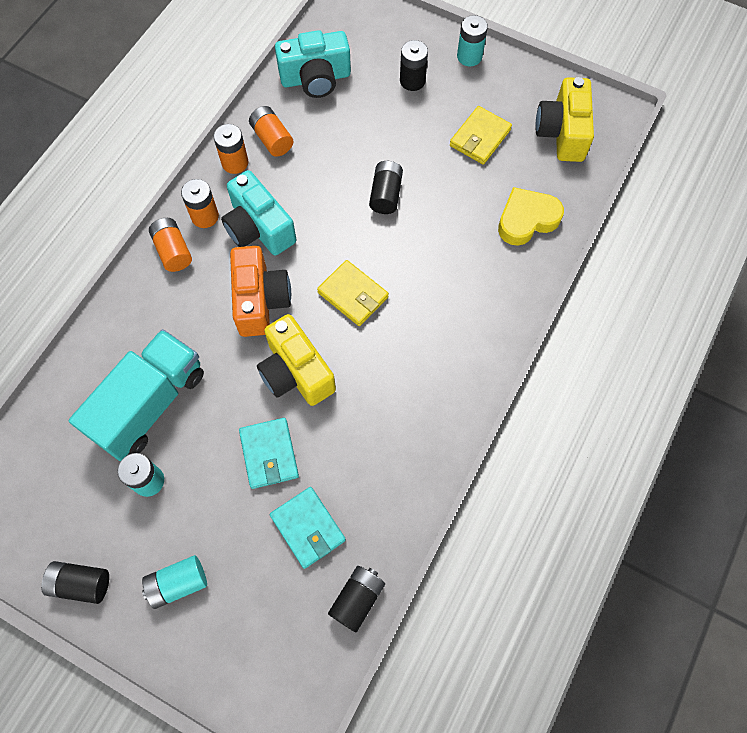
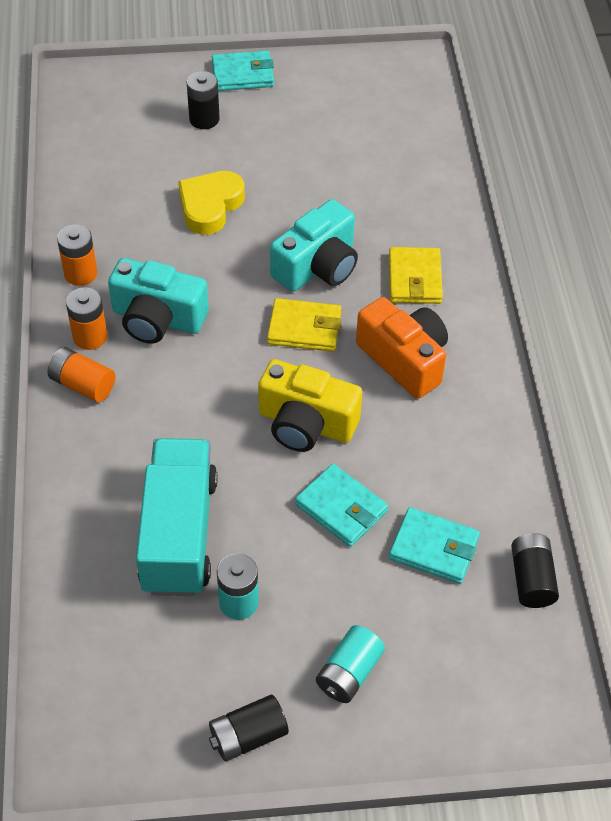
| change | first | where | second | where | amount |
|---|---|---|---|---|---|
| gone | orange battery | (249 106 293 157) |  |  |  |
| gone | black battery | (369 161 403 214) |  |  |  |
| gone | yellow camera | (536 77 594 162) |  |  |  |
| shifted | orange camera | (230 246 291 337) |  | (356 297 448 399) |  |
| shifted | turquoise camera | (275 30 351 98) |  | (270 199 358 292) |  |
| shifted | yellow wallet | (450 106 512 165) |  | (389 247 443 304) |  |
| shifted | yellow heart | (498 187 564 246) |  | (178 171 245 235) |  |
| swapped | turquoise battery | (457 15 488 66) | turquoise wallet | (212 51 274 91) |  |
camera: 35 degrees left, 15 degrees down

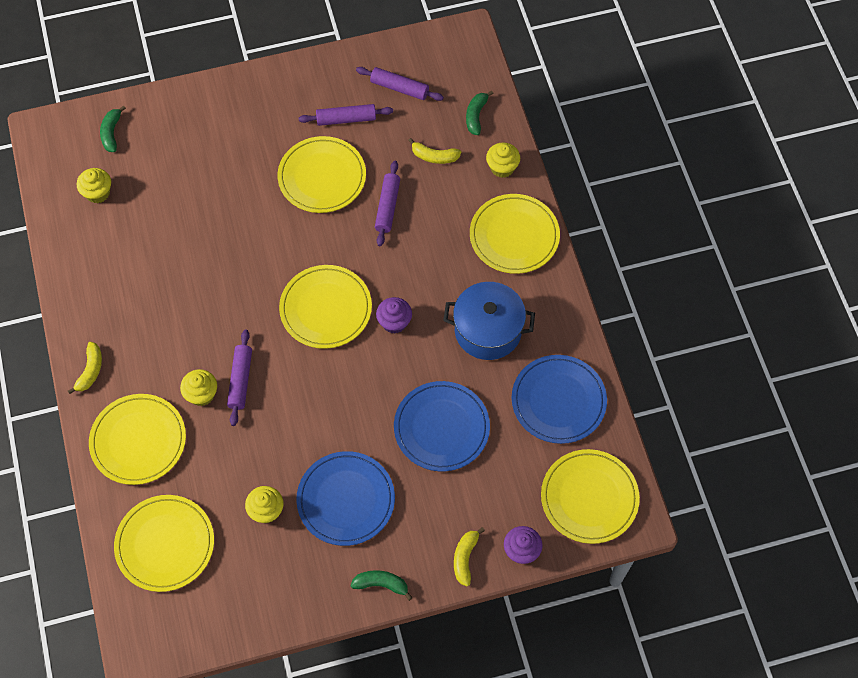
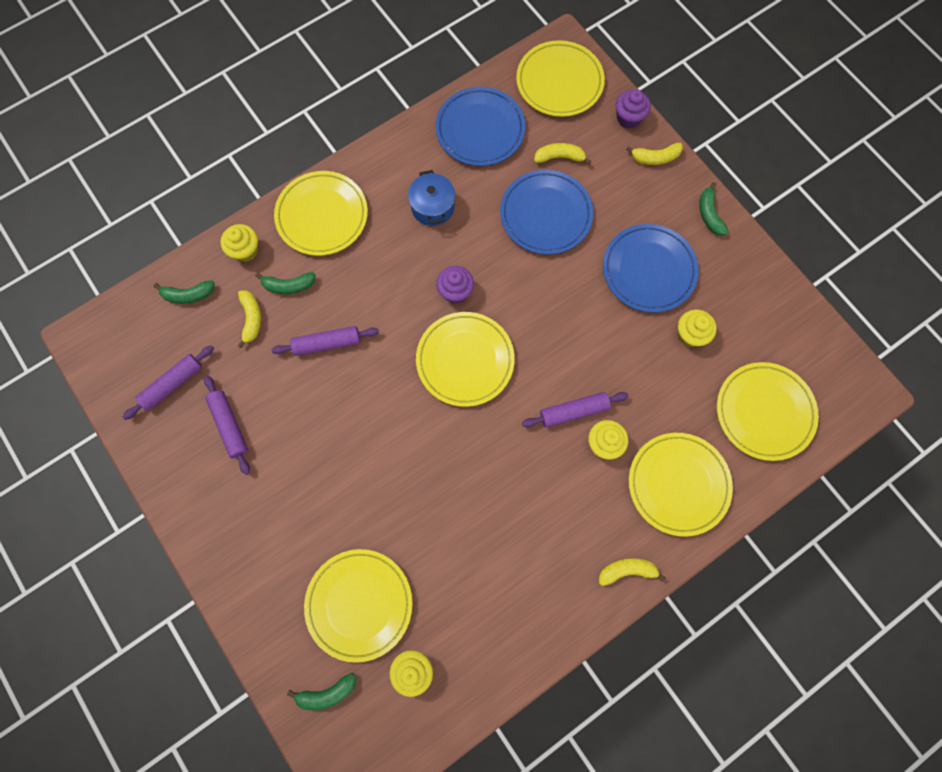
| change | first | where | second | where | amount |
|---|---|---|---|---|---|
| new |  |  | green banana | (255 272 316 294) |  |
| new |  |  | yellow banana | (534 143 591 164) |  |
| shifted | yellow plate | (278 136 366 213) |  | (304 549 412 663) |  |
| rotated | purple rolling pin | (356 67 444 101) |  | (123 346 214 420) | 45 degrees clockwise |
| scaled | blue pot | (443 282 535 360) |  | (408 170 455 226) | x0.65 |
camera: 110 degrees left, 10 degrees up

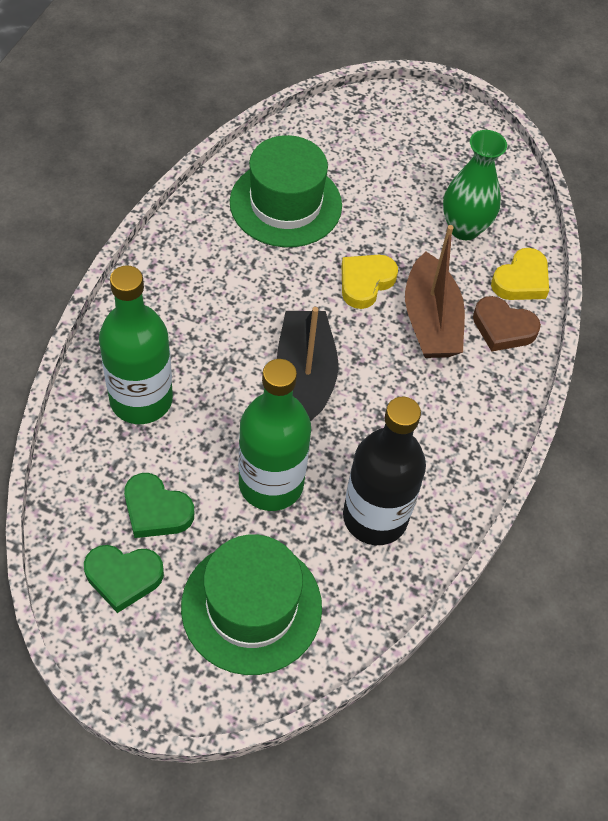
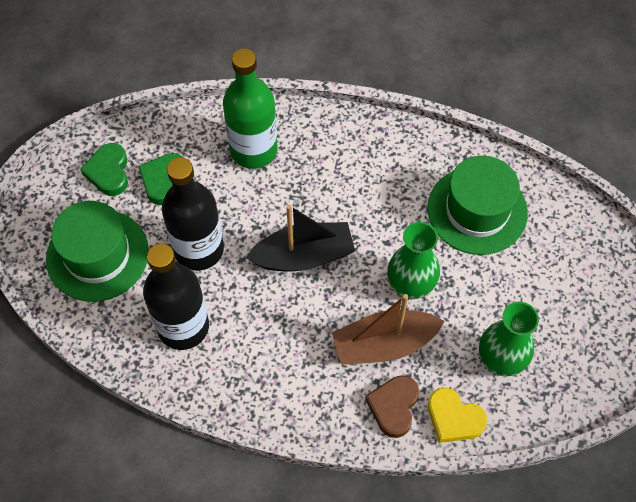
| change | first | where | second | where | amount |
|---|---|---|---|---|---|
| swapped | yellow heart | (342 255 398 309) | green vase | (387 222 440 299) |  |
| repainted | green bottle | (239 359 311 511) | black bottle | (162 157 224 270) |  |
camera: 85 degrees right, 5 degrees up

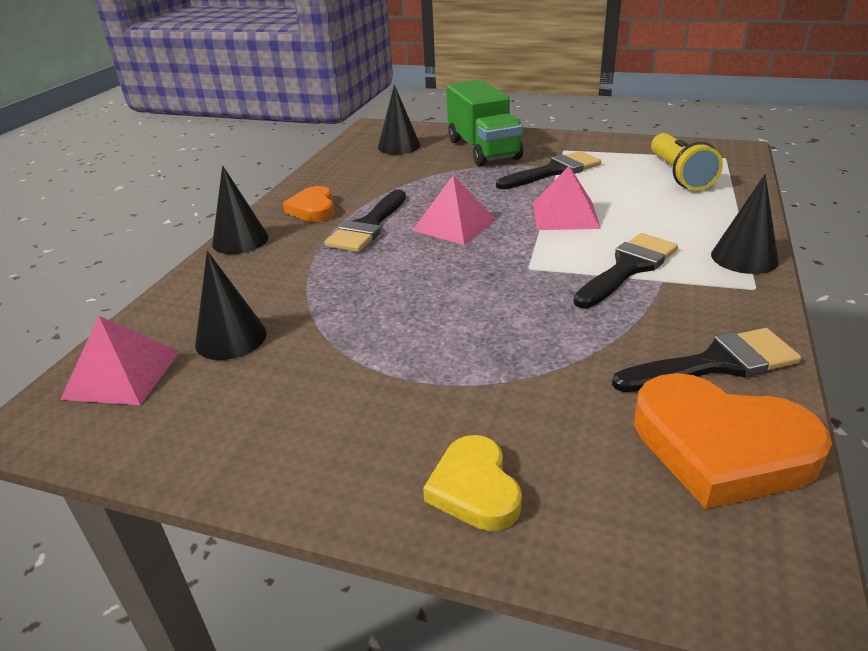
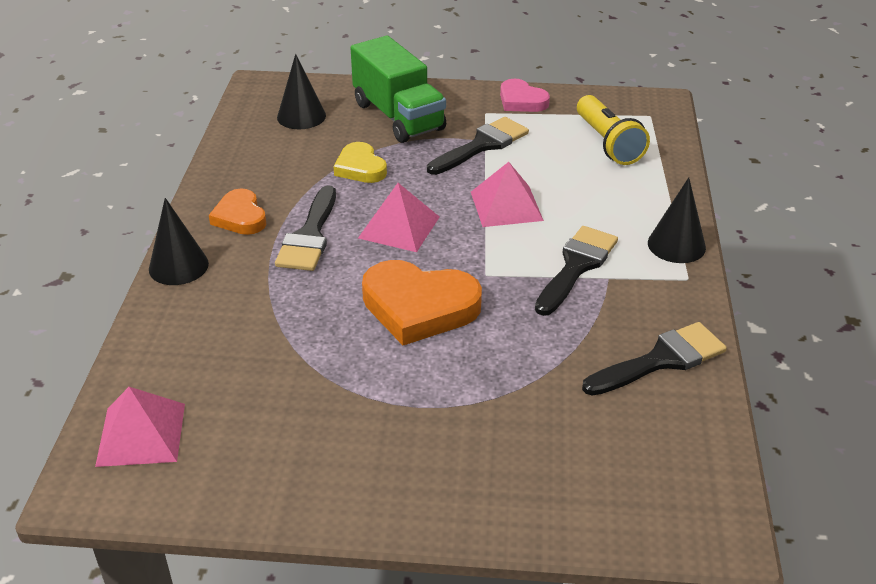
| change | first | where | second | where | amount |
|---|---|---|---|---|---|
| gone | black cone | (195 251 267 360) |  |  |  |
| new |  |  | pink heart | (500 79 550 112) |  |
| shifted | yellow heart | (423 435 522 531) |  | (333 142 387 183) |  |
| shifted | orange heart | (634 373 832 509) |  | (362 260 482 345) |  |
camera: 15 degrees left, 5 degrees up

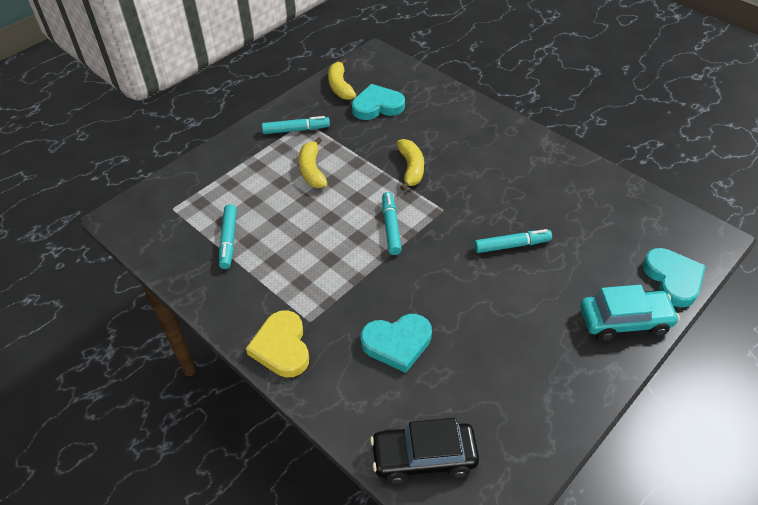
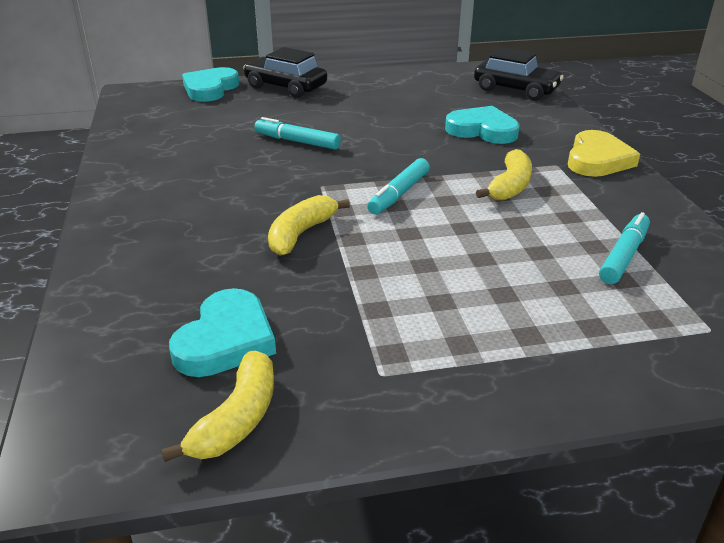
| change | first | where | second | where | amount |
|---|---|---|---|---|---|
| gone | turquoise marker | (262 116 330 134) |  |  |  |
| shifted | yellow banana | (299 137 328 188) |  | (476 149 532 201) |  |
| repainted | turquoise car | (580 284 680 341) | black car | (243 47 327 98) |  |
| rotated | turquoise heart | (352 84 405 120) |  | (169 288 276 377) | 90 degrees counterclockwise |
camera: 145 degrees left, 15 degrees down

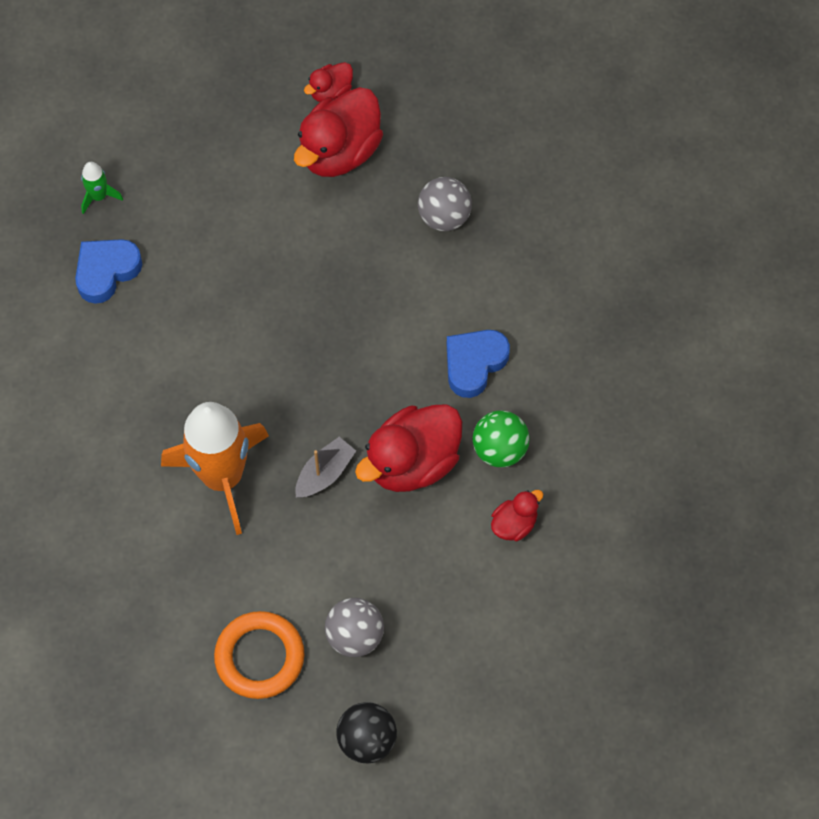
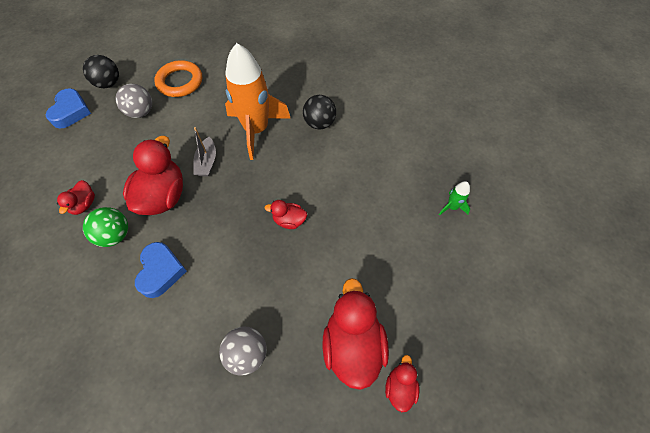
| change | first | where | second | where | amount |
|---|---|---|---|---|---|
| new |  |  | red duck | (264 200 307 229) |  |
| new |  |  | black ball | (303 95 336 129) |  |
| shifted | blue heart | (75 239 143 304) |  | (46 89 91 128) |  |
camera: 140 degrees right, 5 degrees down

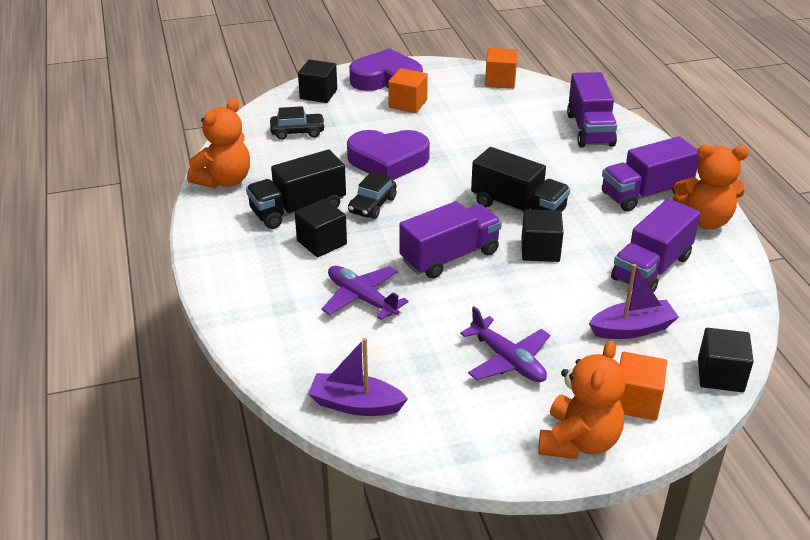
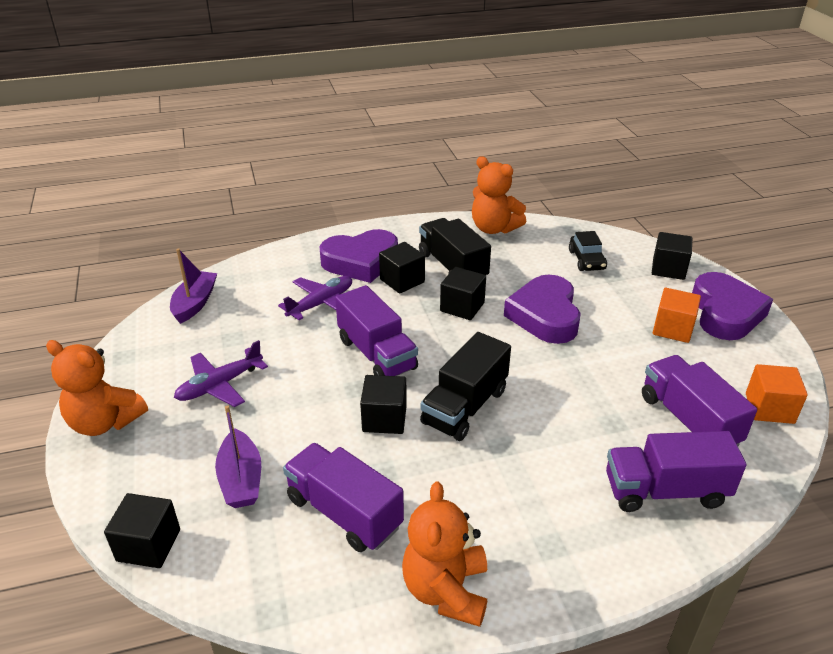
| change | first | where | second | where | amount |
|---|---|---|---|---|---|
| gone | orange cube | (620 352 667 421) |  |  |  |
| new |  |  | purple heart | (320 229 398 283) |  |
| shifted | purple truck | (602 136 699 212) |  | (642 355 757 446) |  |
| swapped | black car | (348 172 396 219) | black cube | (440 267 486 320) |  |
camera: 90 degrees right, 0 degrees up

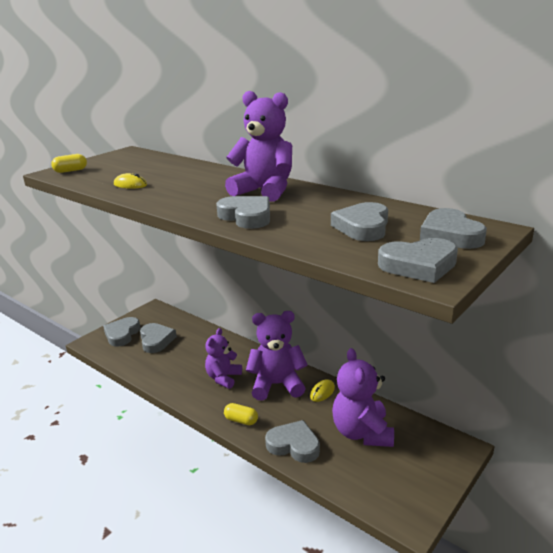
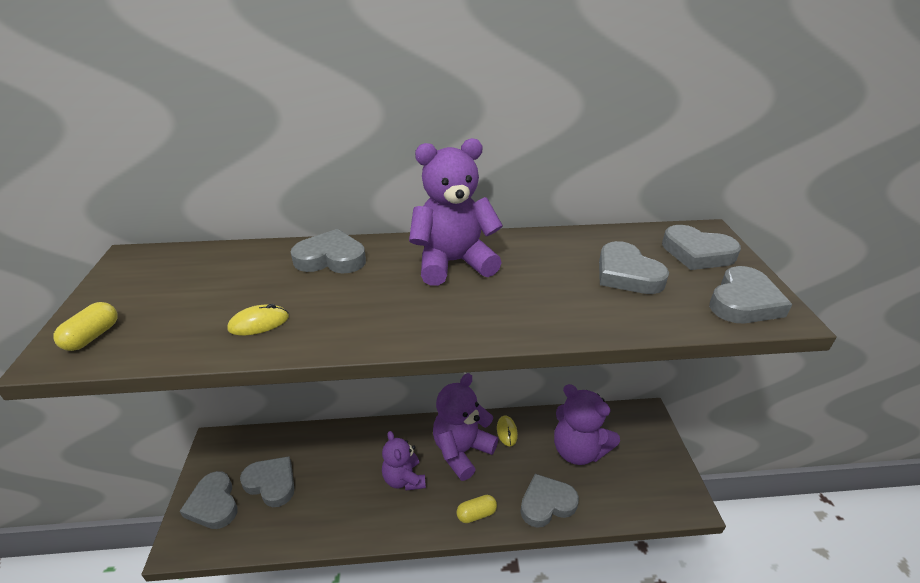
| change | first | where | second | where | amount |
|---|---|---|---|---|---|
| shifted | grey heart | (216 196 270 229) |  | (291 229 366 274) |  |
camera: 45 degrees left, 10 degrees up

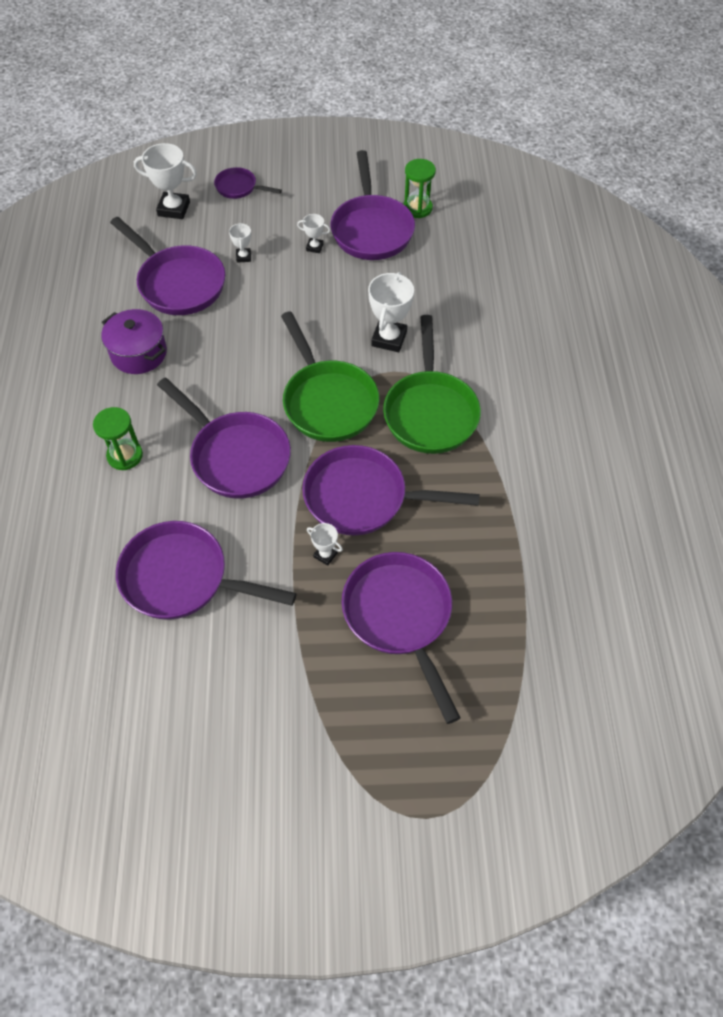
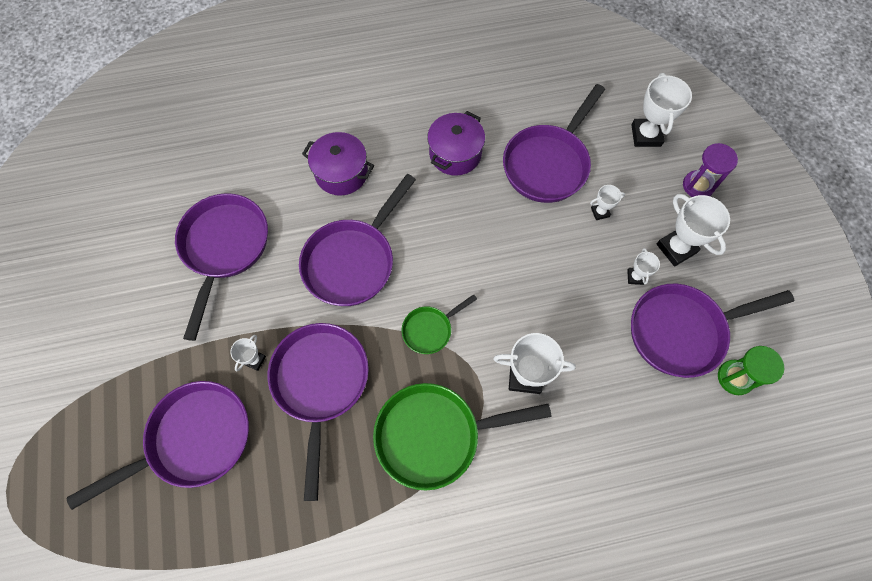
| change | first | where | second | where | amount |
|---|---|---|---|---|---|
| new |  |  | white trophy | (657 194 730 267) |  |
| swapped | green hourglass | (93 407 143 470) | purple pot | (302 132 374 196) |  |
| swapped | purple pan | (214 167 282 199) | purple hourglass | (683 143 738 197) |  |
| scaled | green pan | (281 311 379 442) |  | (402 294 477 354) | x0.51 |
camera: 80 degrees right, 10 degrees up

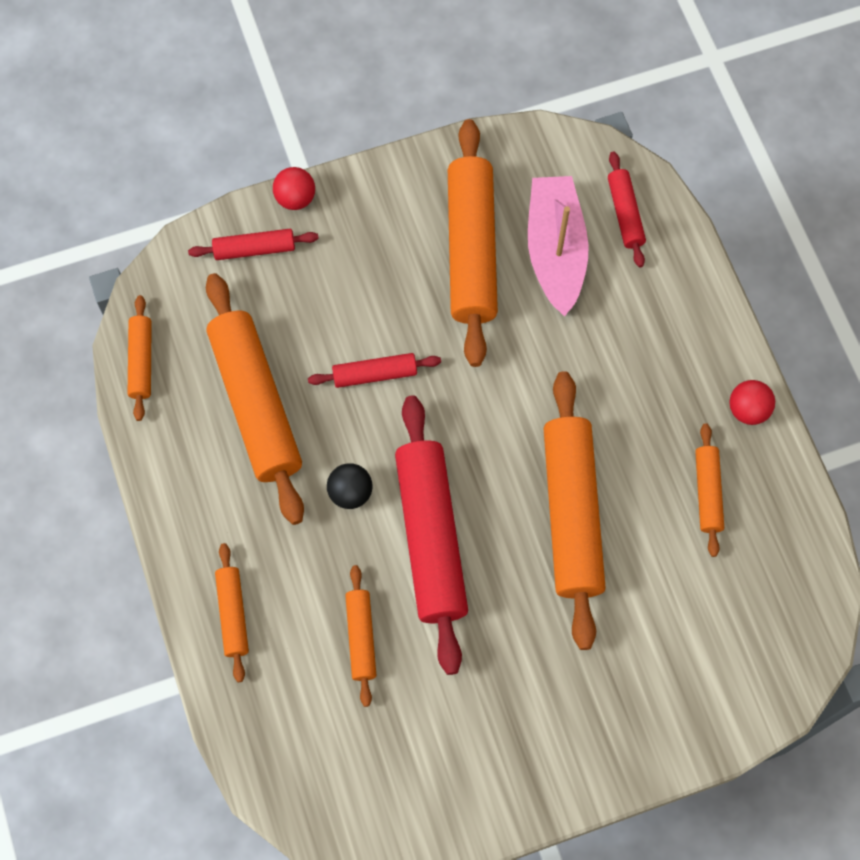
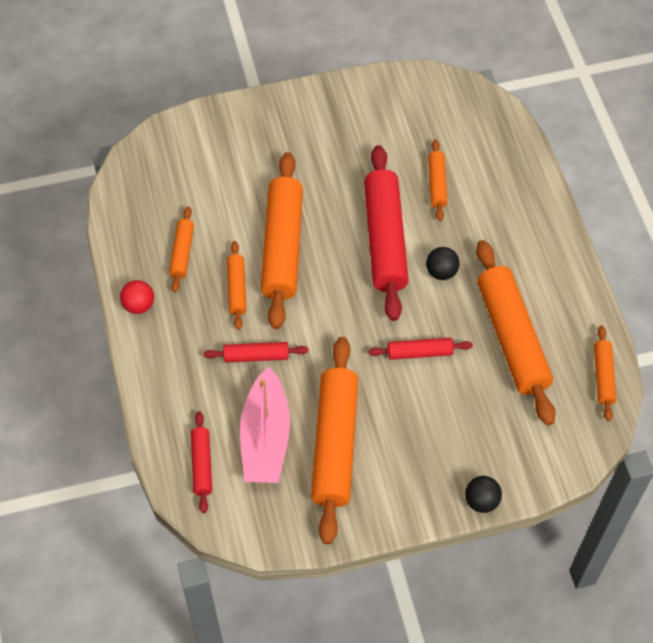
| change | first | where | second | where | amount |
|---|---|---|---|---|---|
| shifted | red rolling pin | (188 229 319 260) |  | (204 342 308 363) |  |
| shifted | orange rolling pin | (215 543 249 682) |  | (227 241 247 330) |  |
| repainted | red ball | (273 167 315 210) | black ball | (465 476 502 513) |  |
camera: 175 degrees left, 10 degrees down

